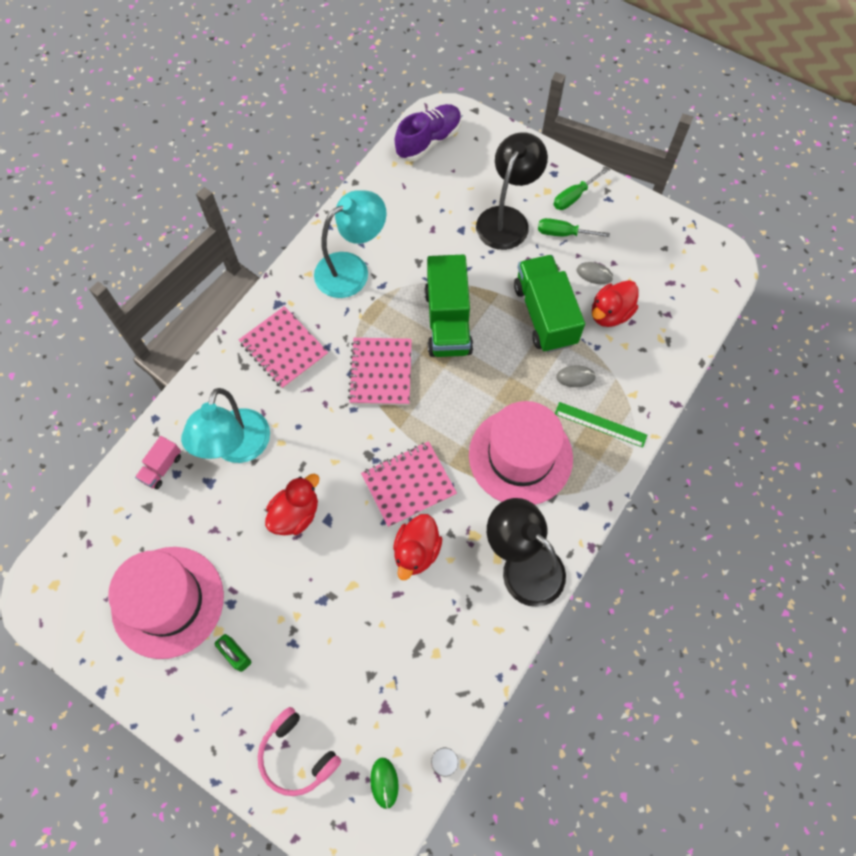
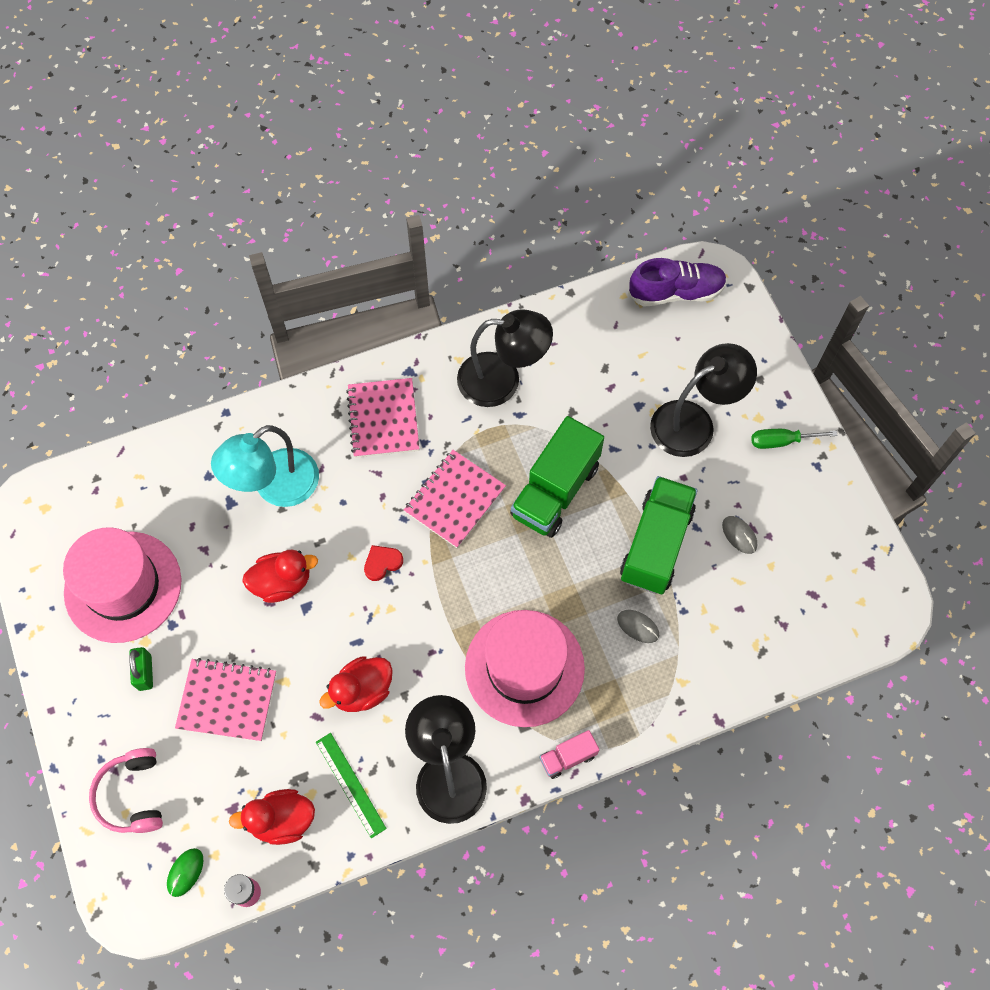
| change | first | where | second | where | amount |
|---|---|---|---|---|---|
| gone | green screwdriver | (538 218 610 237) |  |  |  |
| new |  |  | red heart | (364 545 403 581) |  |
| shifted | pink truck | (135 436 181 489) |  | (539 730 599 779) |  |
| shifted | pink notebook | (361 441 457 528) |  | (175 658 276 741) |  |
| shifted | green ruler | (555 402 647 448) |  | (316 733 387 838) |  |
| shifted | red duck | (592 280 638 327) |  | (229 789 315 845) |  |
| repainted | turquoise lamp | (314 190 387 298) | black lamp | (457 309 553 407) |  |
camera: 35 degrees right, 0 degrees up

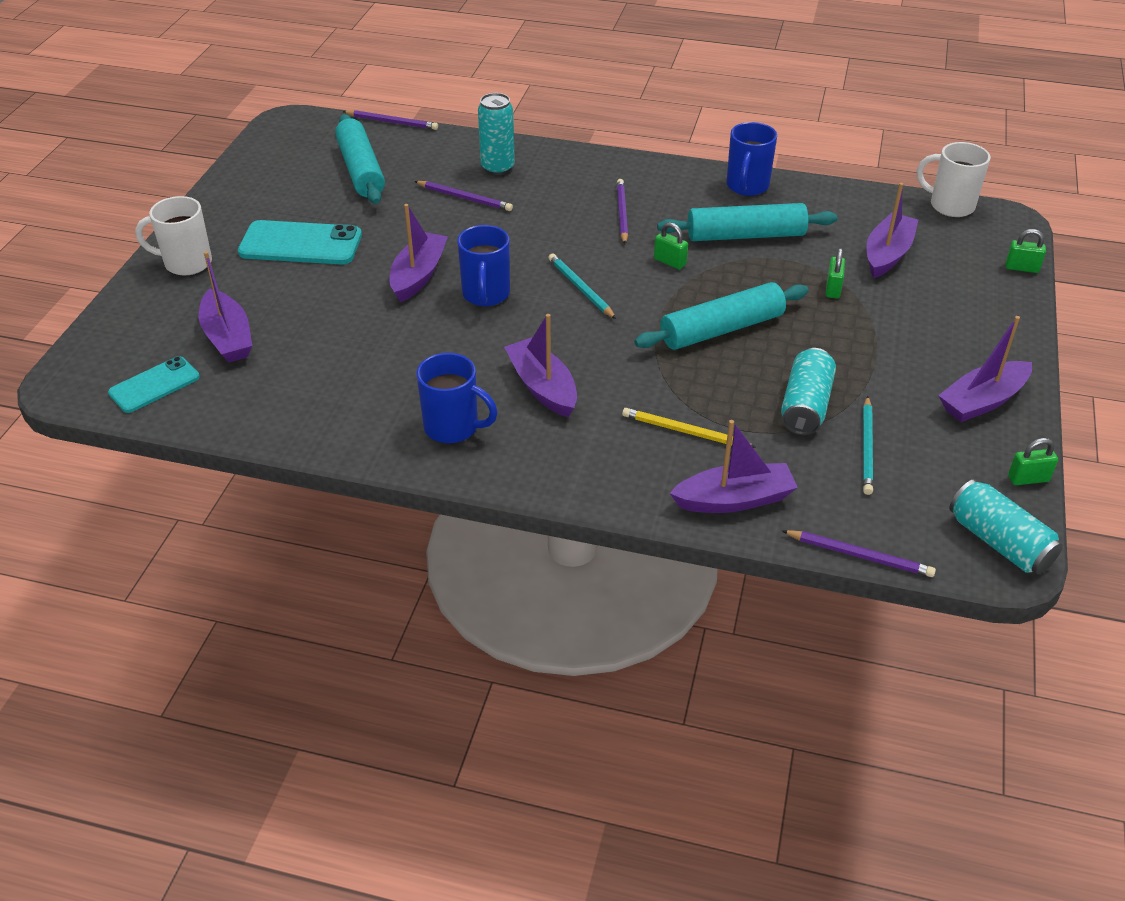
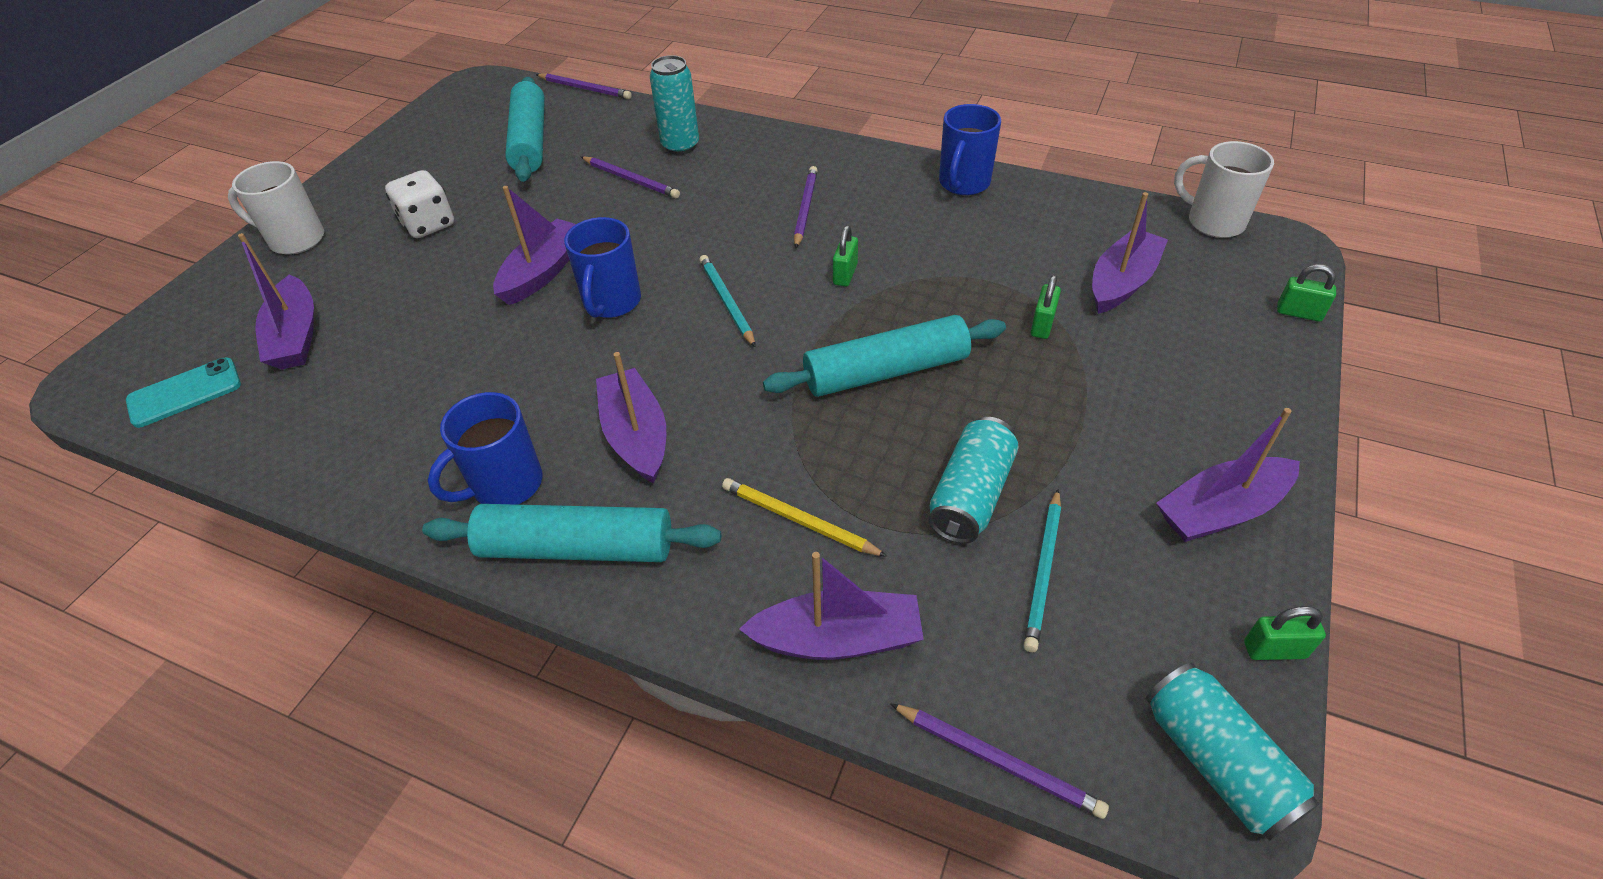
| change | first | where | second | where | amount |
|---|---|---|---|---|---|
| shifted | turquoise rolling pin | (657 203 837 241) |  | (422 504 721 562) |  |
| swapped | turquoise phone | (238 220 362 264) | white dice | (385 170 454 238) |  |
| rotated | blue mug | (416 353 498 443) |  | (428 392 543 505) | 105 degrees clockwise |
| rotated | green padlock | (654 222 688 269) |  | (833 225 858 287) | 60 degrees clockwise |
camera: 10 degrees right, 5 degrees up

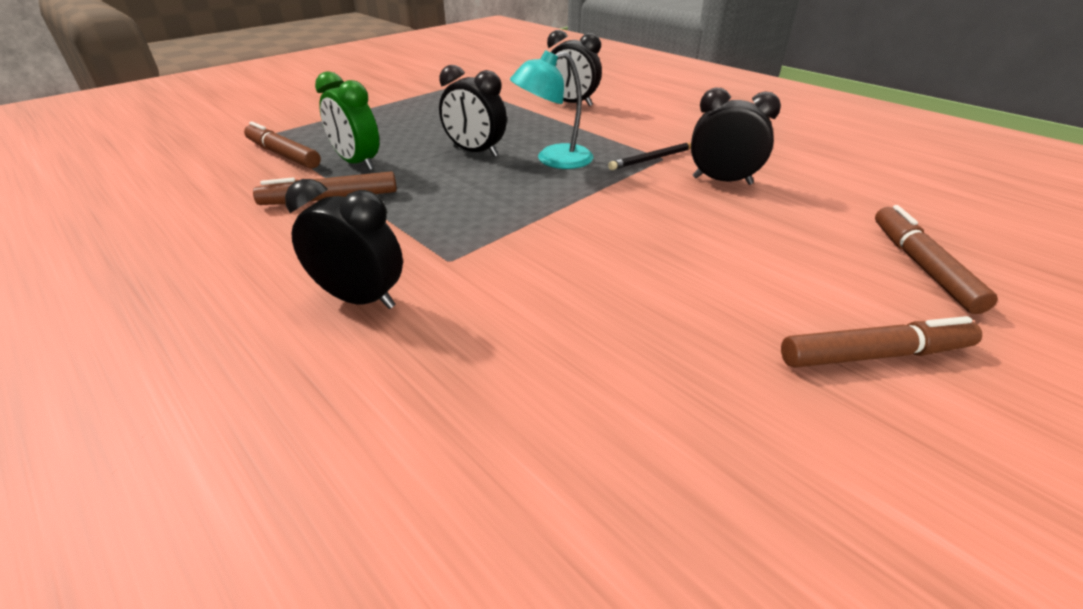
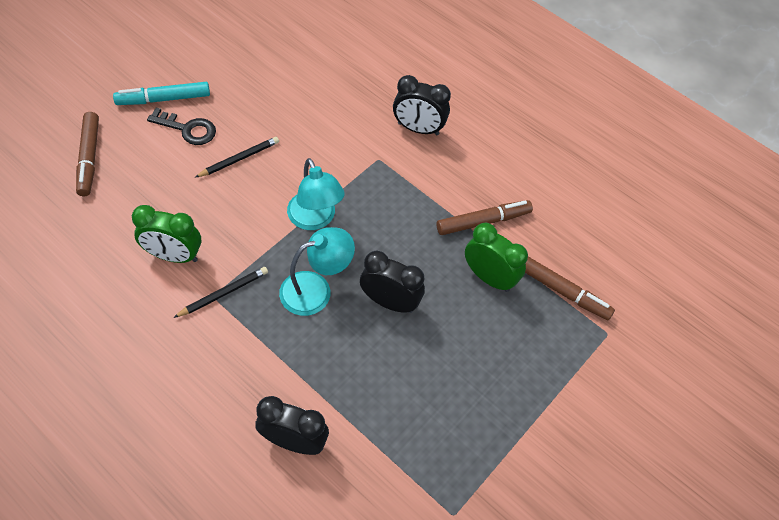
| change | first | where | second | where | amount |
|---|---|---|---|---|---|
| new |  |  | black key | (147 107 216 145) |  |
| new |  |  | black pencil | (195 137 279 178) |  |
| new |  |  | turquoise lamp | (287 158 345 230) |  |
| repainted | black clock | (691 88 781 185) | green clock | (132 205 202 263) |  |
| repainted | brown marker | (781 316 982 368) | turquoise marker | (113 82 210 105) |  |
camera: 170 degrees right, 20 degrees up

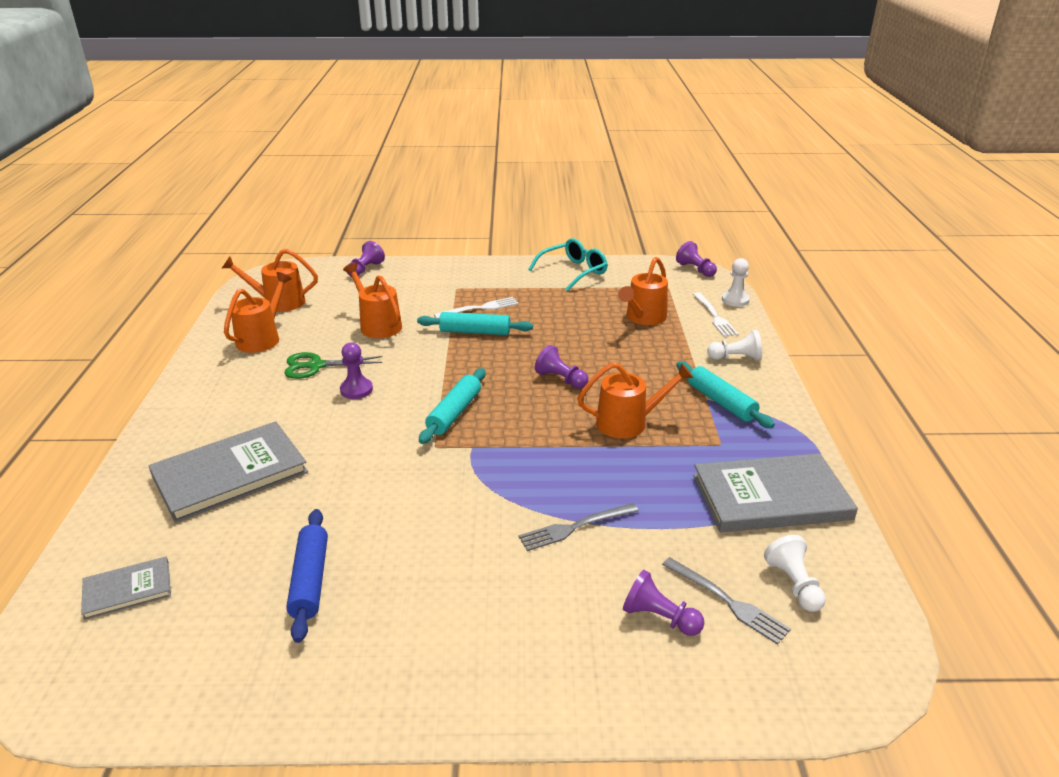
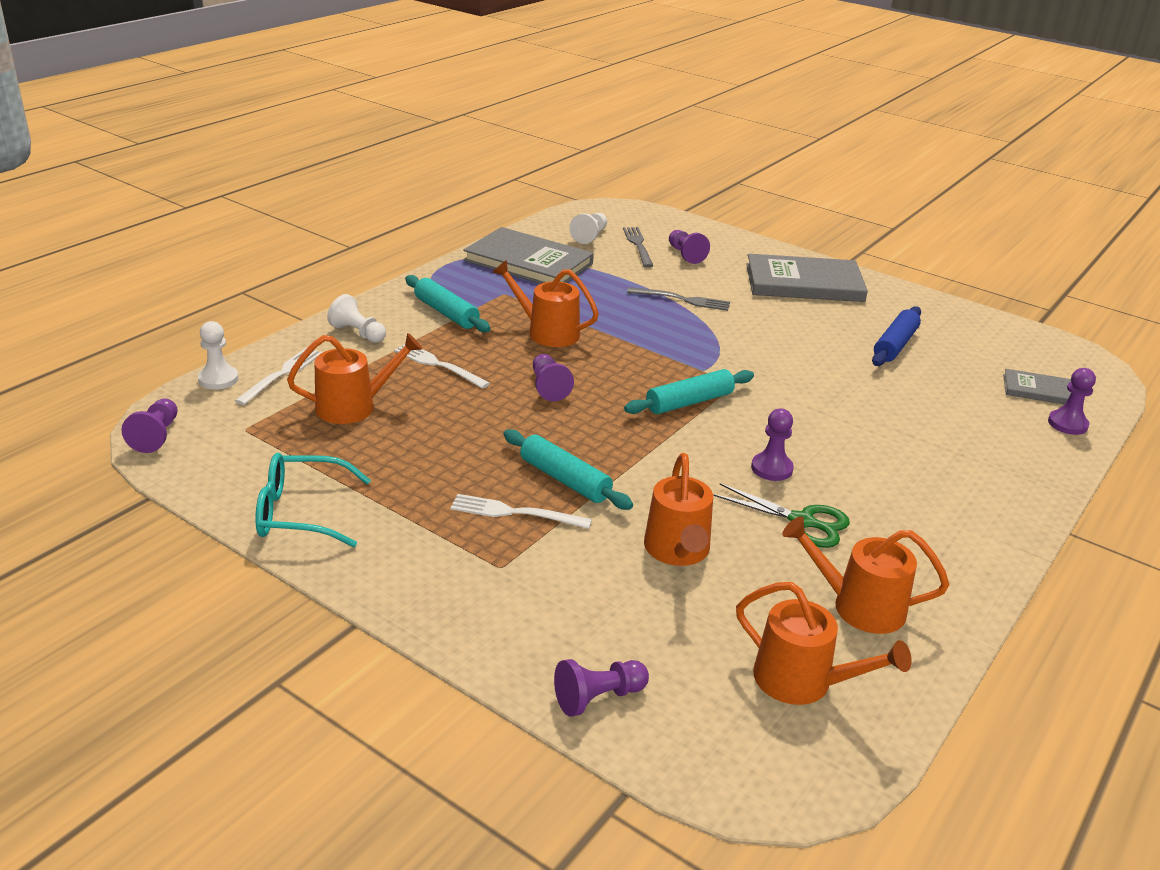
| change | first | where | second | where | amount |
|---|---|---|---|---|---|
| new |  |  | white fork | (394 345 490 389) |  |
| new |  |  | purple pawn | (1048 368 1096 435) |  |
| shifted | grey book | (149 421 308 523) |  | (746 254 868 302) |  |
| rotated | orange watering can | (224 272 292 353) |  | (782 516 949 634) | 45 degrees clockwise |
| rotated | turquoise rolling pin | (676 361 775 428) |  | (405 275 491 332) | 45 degrees counterclockwise |
camera: 145 degrees left, 0 degrees up

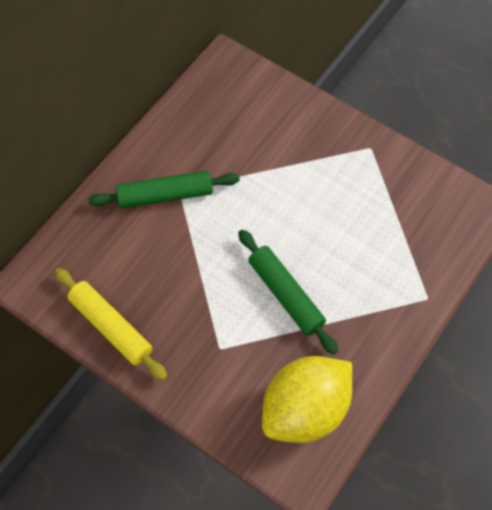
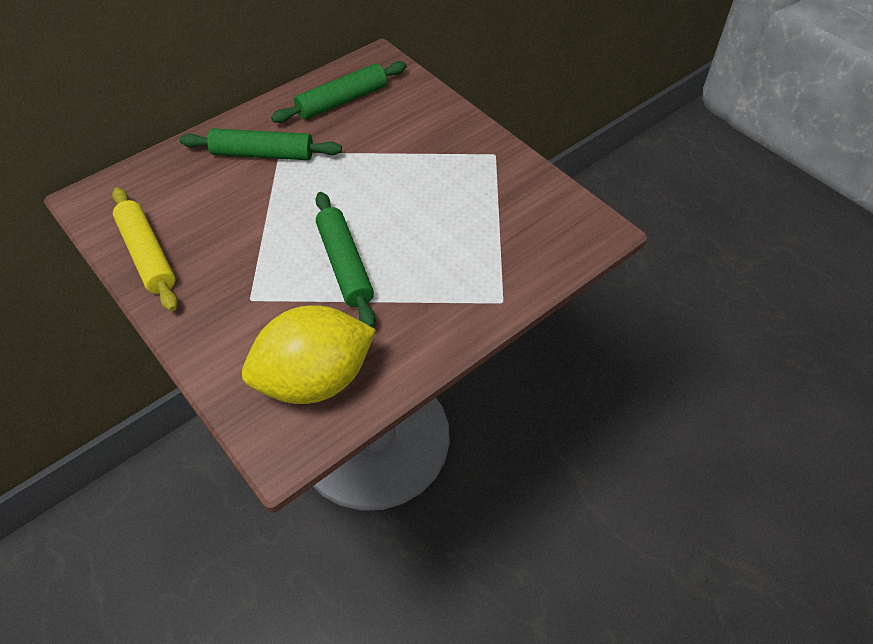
| change | first | where | second | where | amount |
|---|---|---|---|---|---|
| new |  |  | green rolling pin | (271 61 407 123) |  |
camera: 15 degrees right, 10 degrees down

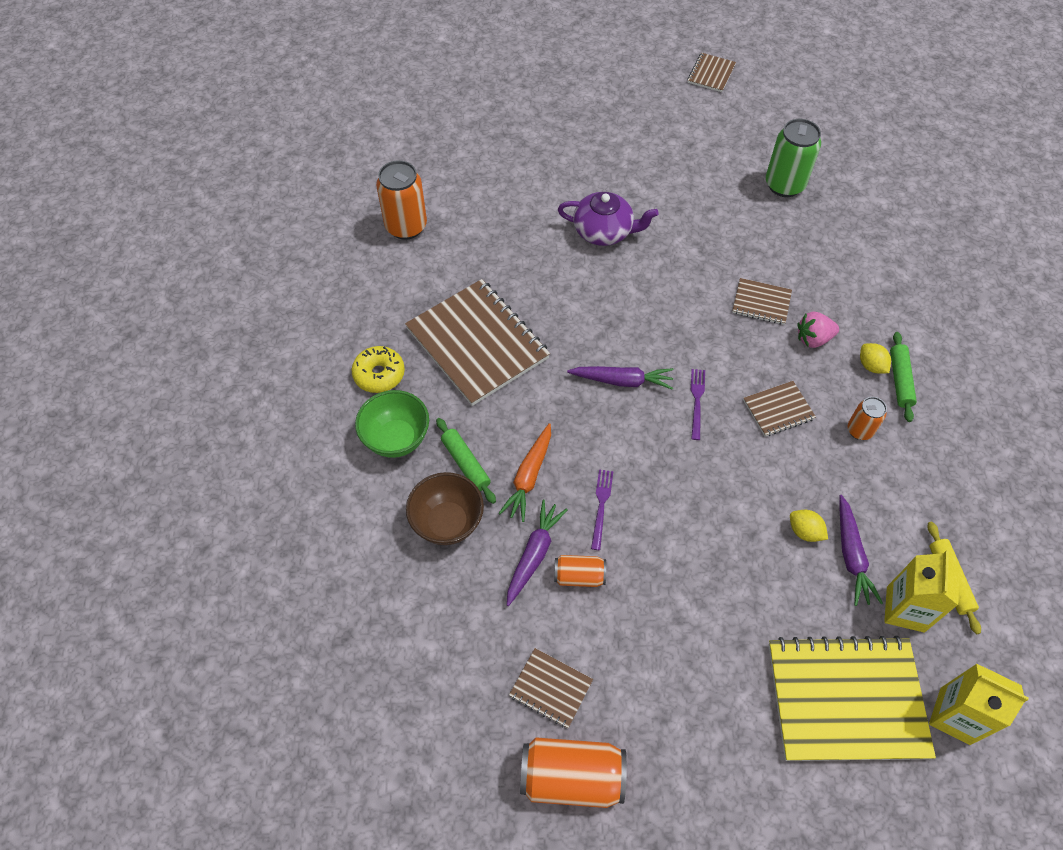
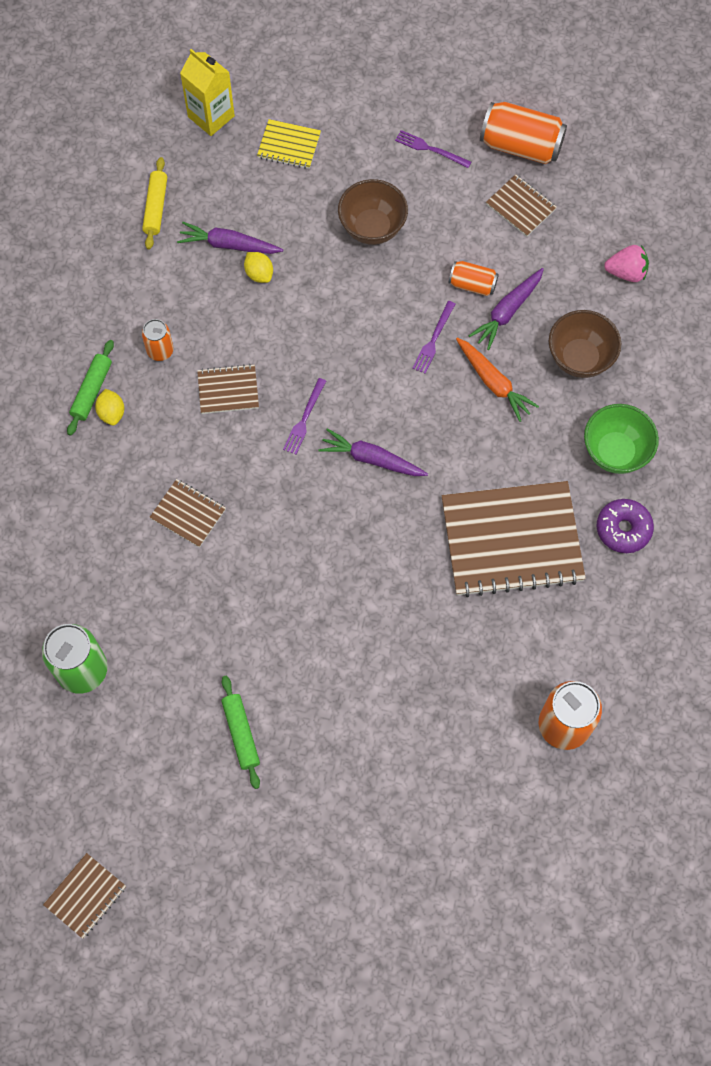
| change | first | where | second | where | amount |
|---|---|---|---|---|---|
| gone | purple teapot | (558 192 659 246) |  |  |  |
| gone | yellow carton | (884 551 959 633) |  |  |  |
| new |  |  | brown bowl | (338 179 408 245) |  |
| new |  |  | purple fork | (395 130 471 168) |  |
| shifted | green rolling pin | (436 418 496 504) |  | (221 676 260 789) |  |
| shifted | pink strawberry | (797 312 839 348) |  | (604 245 649 282) |  |
| repainted | yellow donut | (351 346 405 393) | purple donut | (597 499 654 553) |  |
| rotated | brown notebook | (405 279 550 406) |  | (442 481 586 597) | 75 degrees counterclockwise |
| rotated | orange carrot | (499 423 551 522) |  | (456 338 539 422) | 105 degrees clockwise |
| rotated | purple carrot | (839 495 883 606) |  | (177 222 283 254) | 90 degrees counterclockwise |
| scaled | yellow notebook | (768 636 936 761) |  | (257 119 321 169) | x0.47 |
camera: 165 degrees left, 10 degrees up

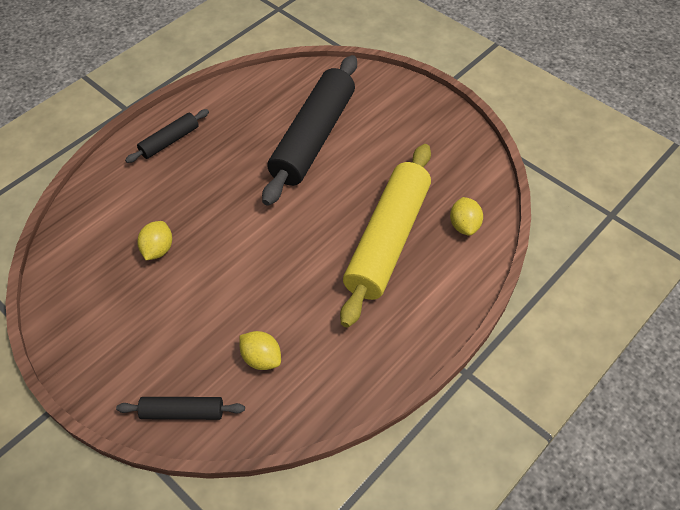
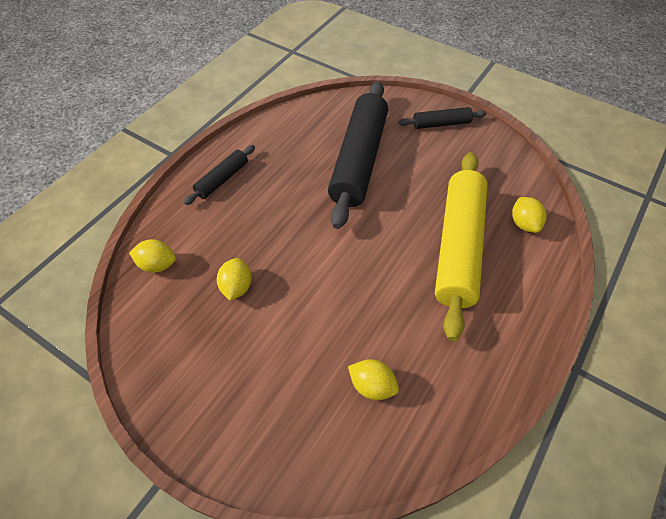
| change | first | where | second | where | amount |
|---|---|---|---|---|---|
| new |  |  | yellow lemon | (129 239 176 273) |  |
| shifted | black rolling pin | (116 397 245 420) |  | (399 107 487 129) |  |
camera: 10 degrees left, 0 degrees up

